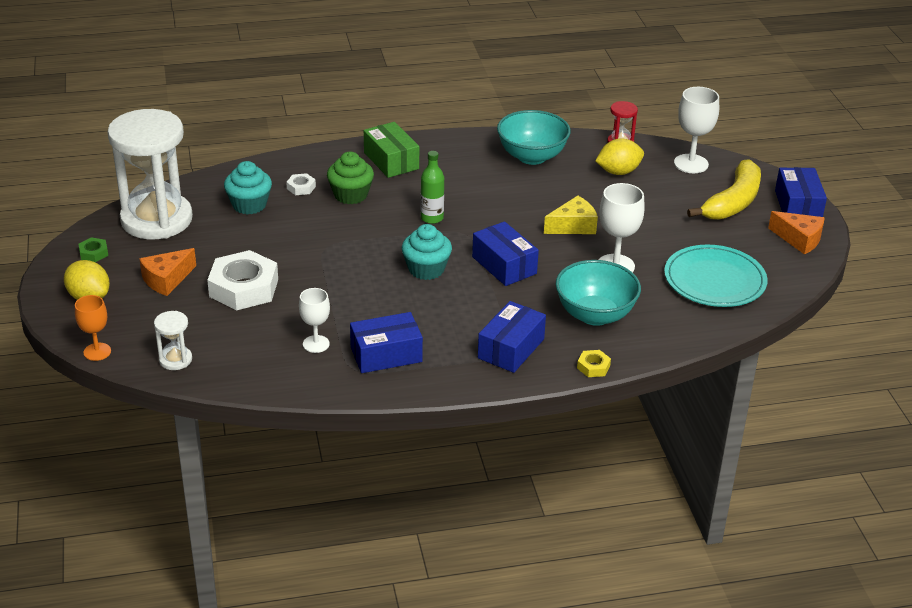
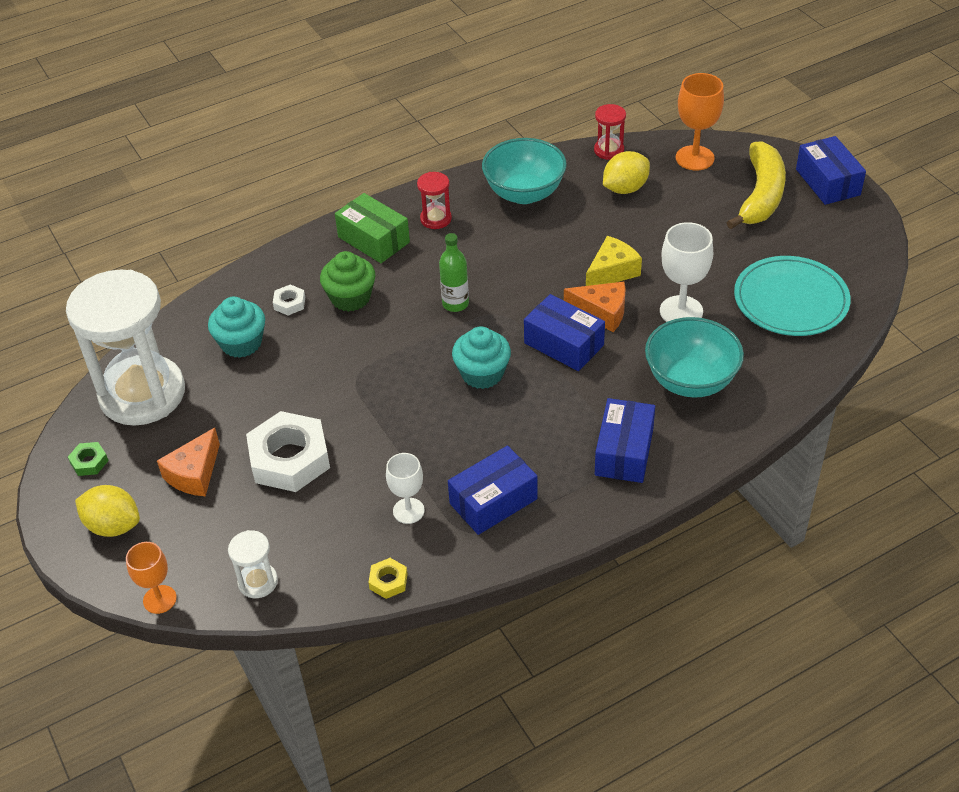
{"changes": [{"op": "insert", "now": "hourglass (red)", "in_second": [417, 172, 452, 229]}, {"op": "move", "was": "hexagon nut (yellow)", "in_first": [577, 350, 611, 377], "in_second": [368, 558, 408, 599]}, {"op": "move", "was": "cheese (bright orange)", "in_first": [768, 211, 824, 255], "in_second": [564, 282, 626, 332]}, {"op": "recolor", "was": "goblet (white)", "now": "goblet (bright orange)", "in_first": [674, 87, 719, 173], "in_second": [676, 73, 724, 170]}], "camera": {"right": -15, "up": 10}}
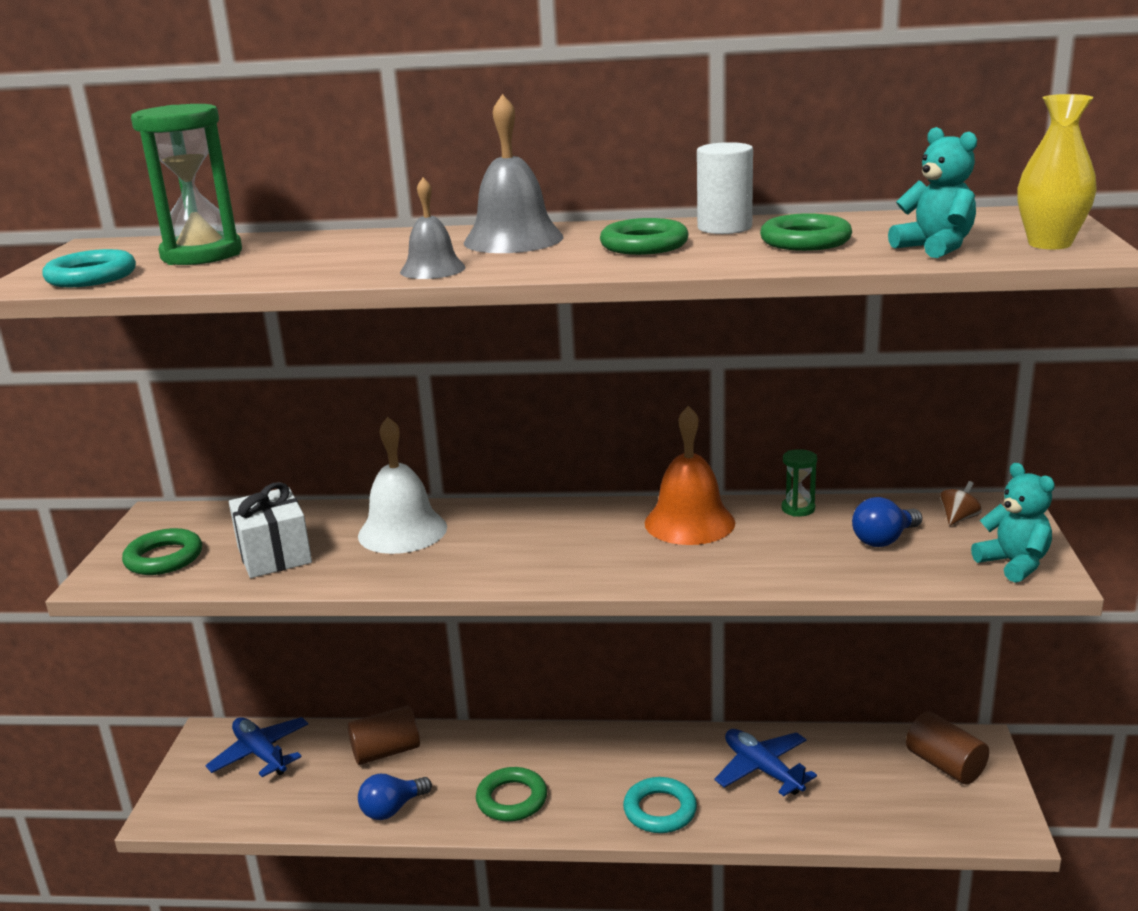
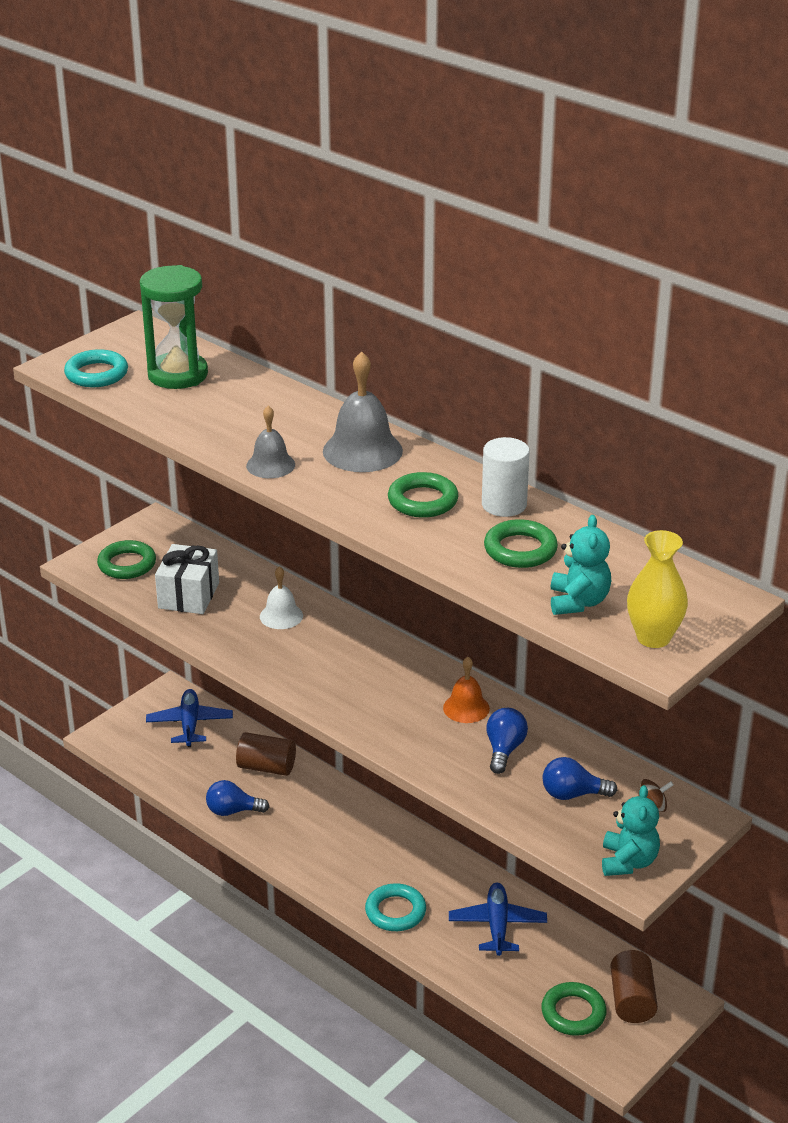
{"changes": [{"op": "delete", "was": "hourglass (leaf-green)", "in_first": [781, 449, 817, 517]}, {"op": "insert", "now": "lightbulb (royal blue)", "in_second": [486, 708, 528, 774]}, {"op": "move", "was": "hoop (leaf-green)", "in_first": [476, 767, 547, 821], "in_second": [541, 982, 607, 1036]}, {"op": "resize", "was": "bell (white)", "in_first": [358, 417, 447, 554], "in_second": [260, 566, 303, 629], "ratio": 0.61}, {"op": "resize", "was": "bell (bright orange)", "in_first": [645, 406, 735, 545], "in_second": [443, 657, 490, 723], "ratio": 0.61}], "camera": {"right": 35, "up": 10}}
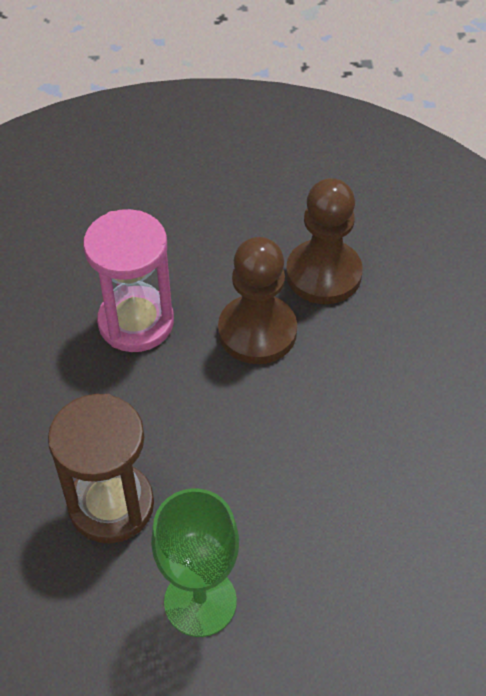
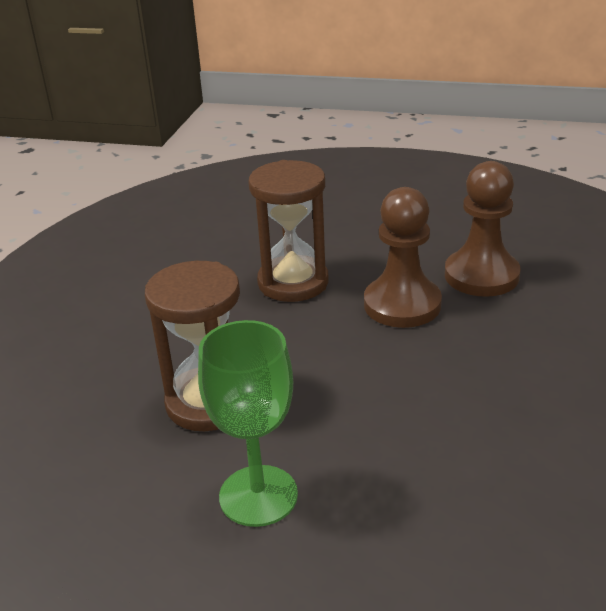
{"changes": [{"op": "recolor", "was": "hourglass (pink)", "now": "hourglass (russet)", "in_first": [83, 209, 174, 352], "in_second": [248, 160, 329, 302]}], "camera": {"right": 20, "up": -20}}
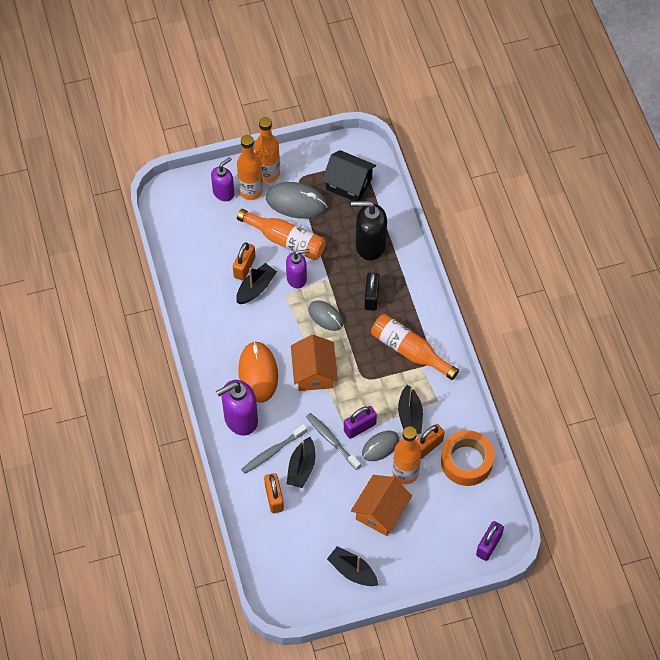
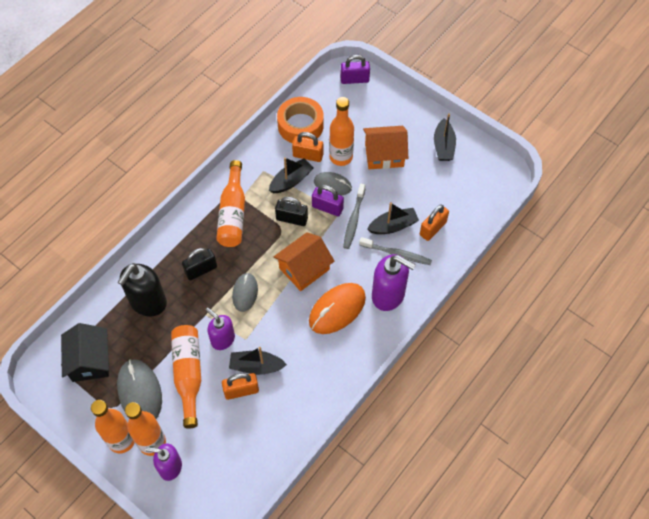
{"changes": [{"op": "insert", "now": "small lock (black)", "in_second": [275, 197, 308, 226]}, {"op": "rotate", "was": "pump bottle (black)", "in_first": [351, 201, 387, 260], "in_second": [118, 263, 167, 317], "clockwise": 60}], "camera": {"right": -125, "up": 0}}
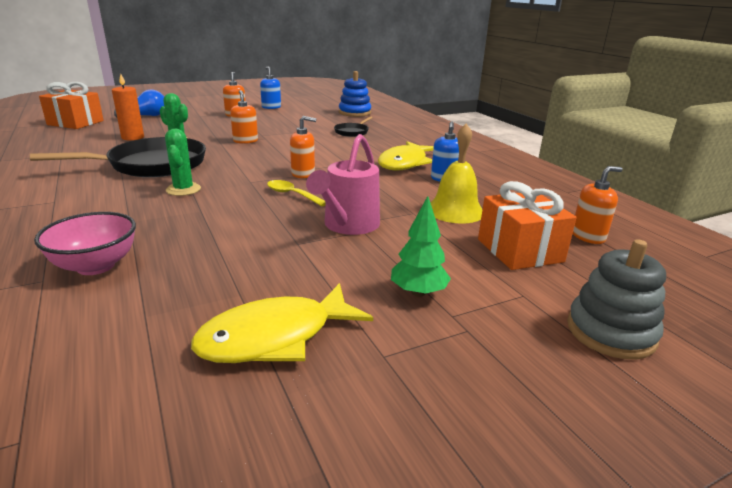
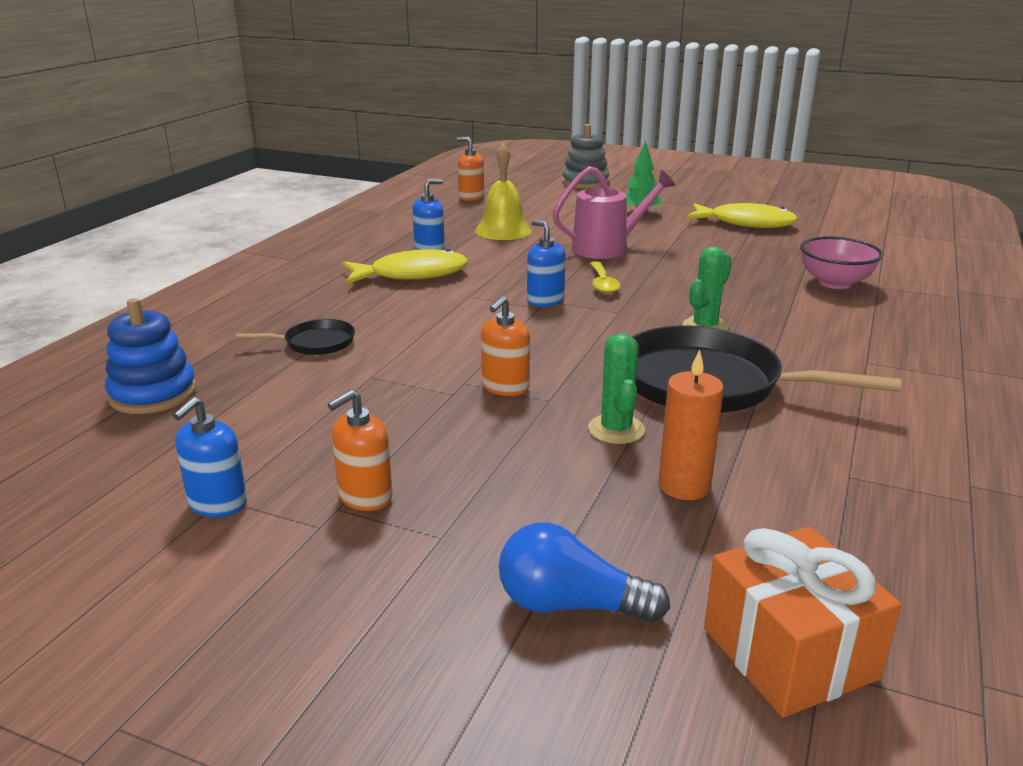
{"changes": [{"op": "delete", "was": "present (bright orange)", "in_first": [478, 181, 577, 270]}, {"op": "recolor", "was": "pump bottle (bright orange)", "now": "pump bottle (royal blue)", "in_first": [290, 116, 317, 178], "in_second": [527, 220, 566, 307]}], "camera": {"right": -130, "up": 0}}
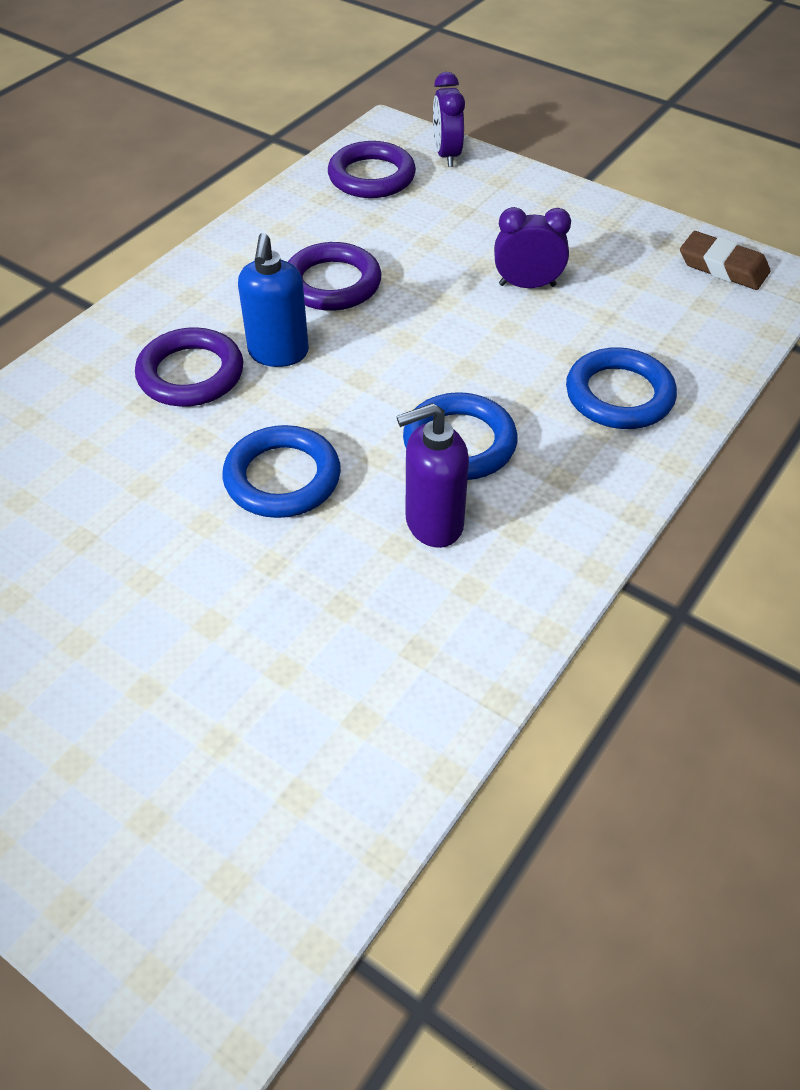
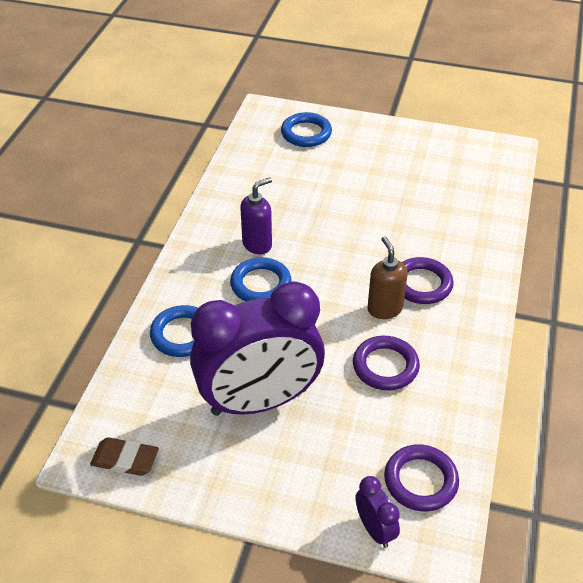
{"changes": [{"op": "move", "was": "hoop (royal blue)", "in_first": [222, 425, 341, 518], "in_second": [281, 112, 332, 147]}, {"op": "recolor", "was": "pump bottle (royal blue)", "now": "pump bottle (russet)", "in_first": [238, 233, 309, 367], "in_second": [367, 236, 408, 319]}, {"op": "resize", "was": "clock (purple)", "in_first": [494, 207, 571, 288], "in_second": [190, 282, 325, 416], "ratio": 2.49}], "camera": {"right": 160, "up": -5}}
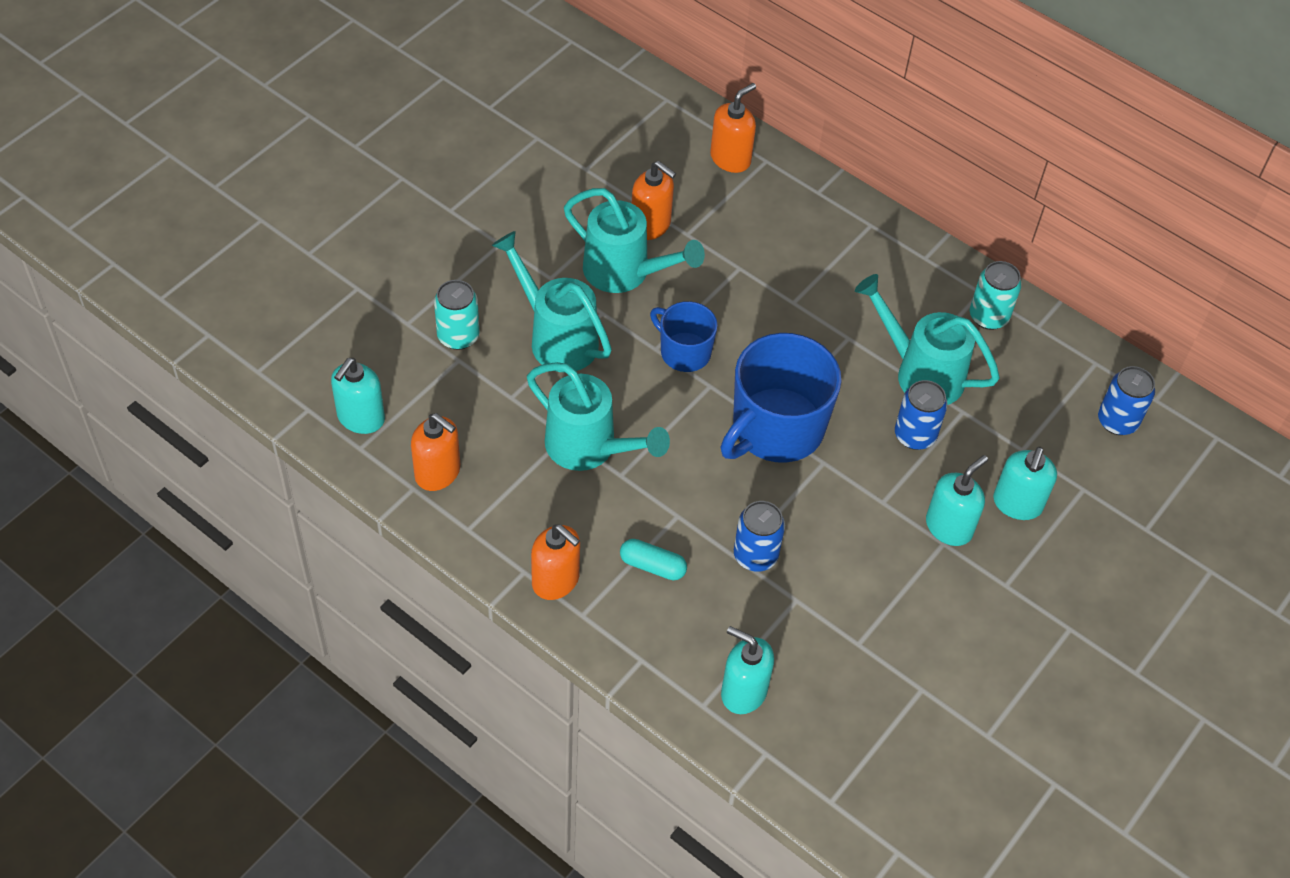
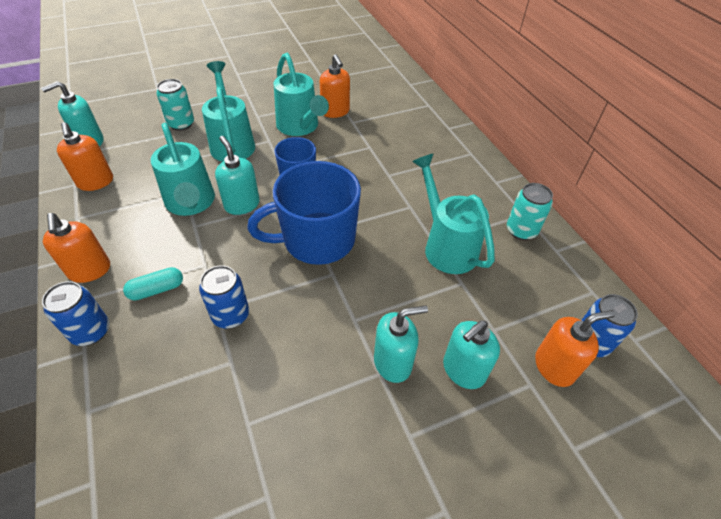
{"changes": [{"op": "move", "was": "pump bottle (bright orange)", "in_first": [710, 83, 756, 173], "in_second": [535, 310, 616, 387]}, {"op": "move", "was": "pump bottle (turquoise)", "in_first": [721, 626, 774, 714], "in_second": [215, 136, 260, 215]}, {"op": "move", "was": "can (royal blue)", "in_first": [895, 380, 947, 450], "in_second": [42, 281, 109, 346]}, {"op": "rotate", "was": "capsule (turquoise)", "in_first": [620, 539, 687, 580], "in_second": [123, 267, 183, 301], "clockwise": -75}], "camera": {"right": 30, "up": -5}}
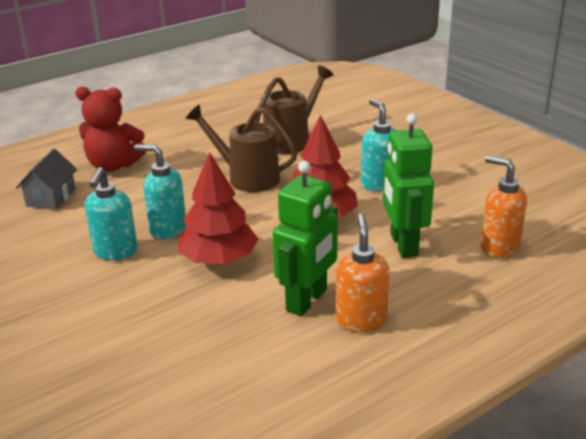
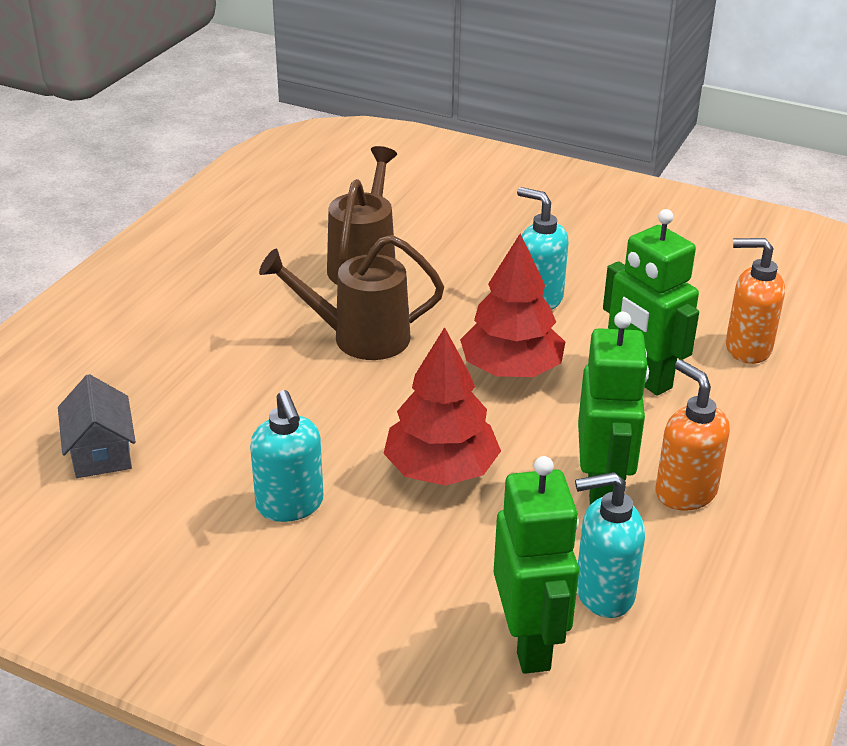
{"changes": [{"op": "delete", "was": "stuffed bear (red)", "in_first": [75, 87, 146, 172]}, {"op": "insert", "now": "robot figure (leaf-green)", "in_second": [494, 456, 579, 674]}, {"op": "move", "was": "pump bottle (turquoise)", "in_first": [134, 144, 186, 240], "in_second": [575, 472, 645, 618]}], "camera": {"right": -30, "up": 5}}
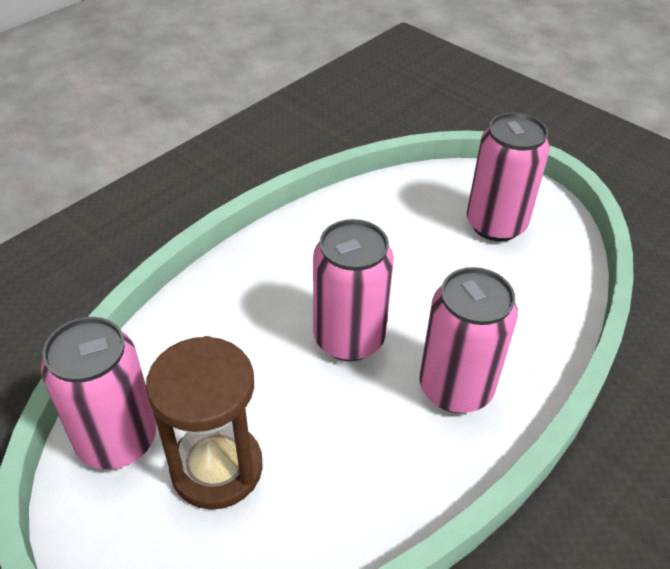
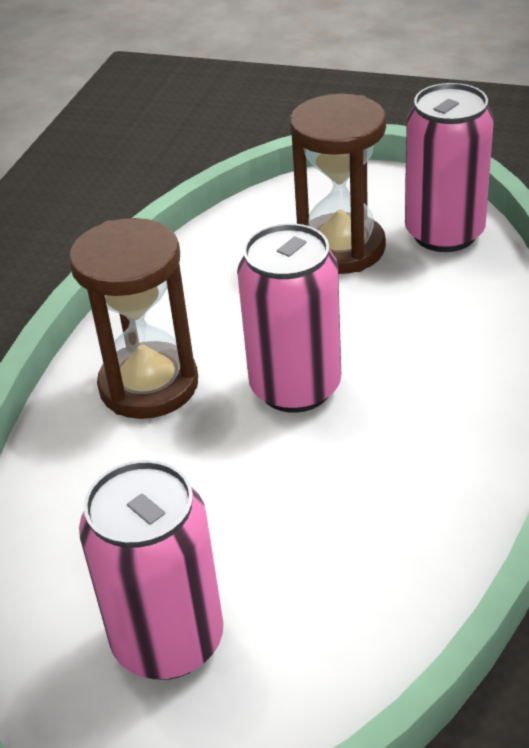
{"changes": [{"op": "replace", "was": "can (pink)", "now": "hourglass (russet)", "in_first": [419, 267, 518, 413], "in_second": [69, 218, 198, 419]}], "camera": {"right": 160, "up": -5}}
